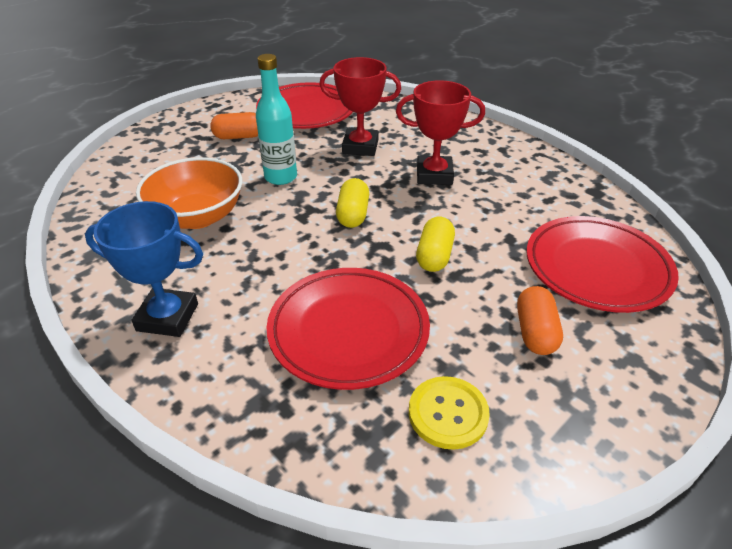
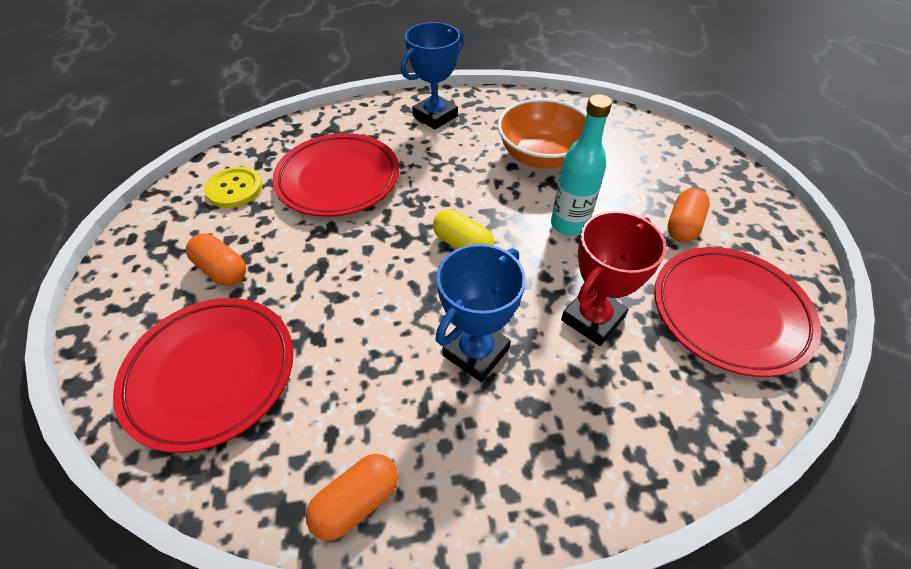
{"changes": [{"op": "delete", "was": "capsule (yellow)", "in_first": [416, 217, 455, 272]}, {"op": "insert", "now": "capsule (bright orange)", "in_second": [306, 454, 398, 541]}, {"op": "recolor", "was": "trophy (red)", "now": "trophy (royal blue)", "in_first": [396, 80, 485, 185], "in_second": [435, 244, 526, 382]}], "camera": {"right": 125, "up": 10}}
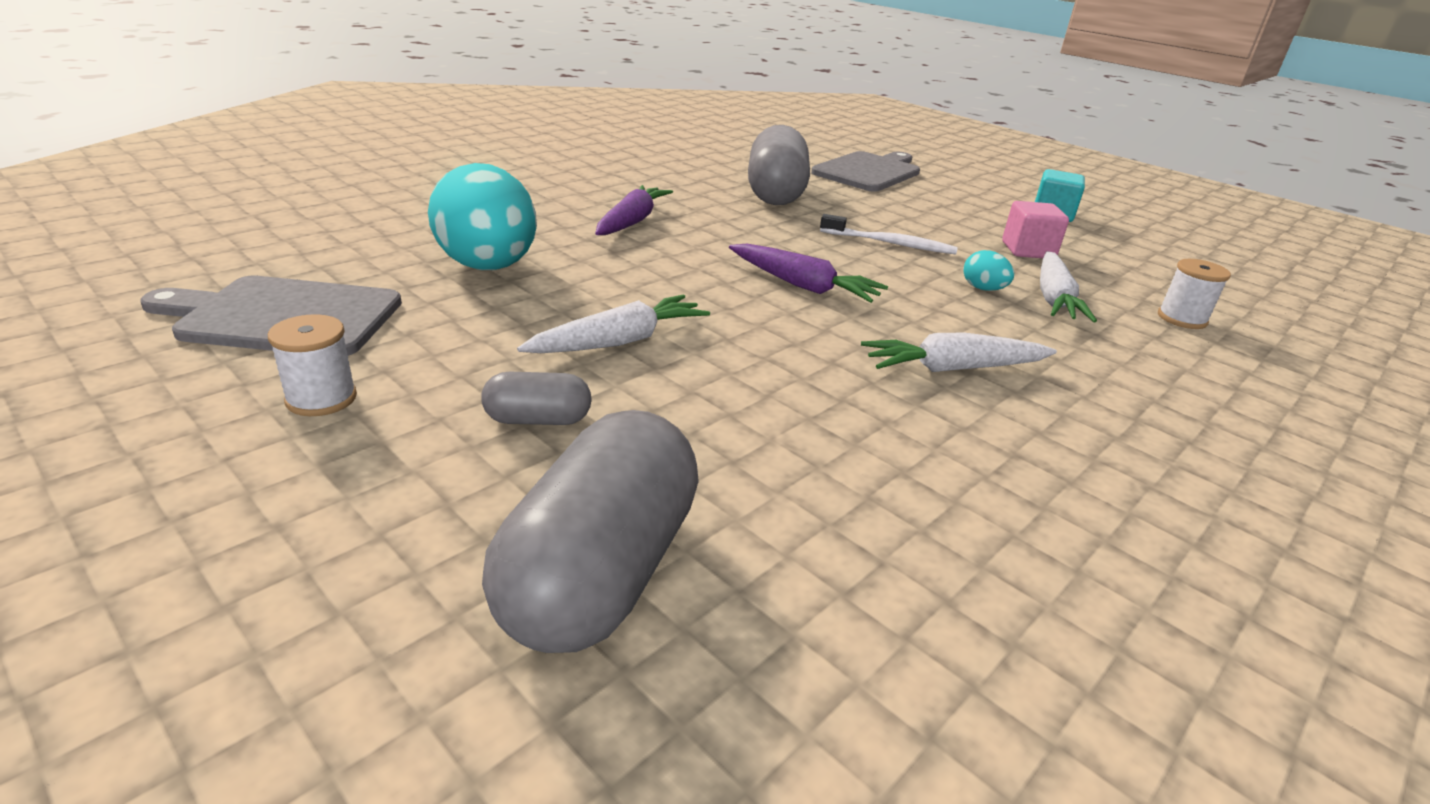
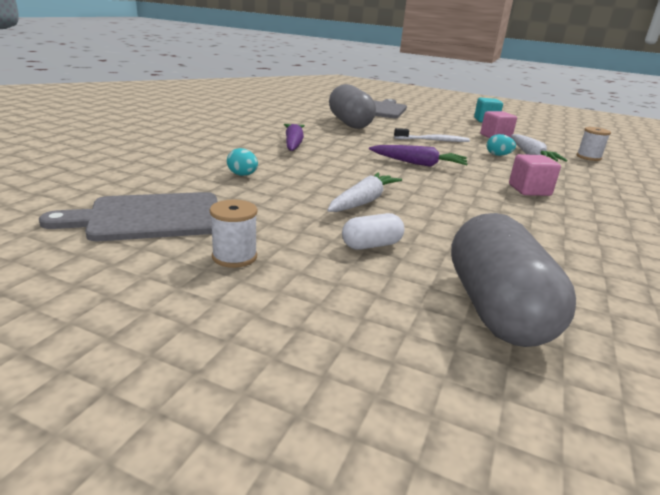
{"changes": [{"op": "replace", "was": "toy carrot (white)", "now": "cube (pink)", "in_first": [861, 333, 1057, 372], "in_second": [509, 154, 561, 196]}, {"op": "recolor", "was": "capsule (ash-grey)", "now": "capsule (white)", "in_first": [481, 372, 592, 425], "in_second": [342, 213, 404, 249]}, {"op": "resize", "was": "toy egg (turquoise)", "in_first": [428, 163, 537, 270], "in_second": [227, 148, 258, 176], "ratio": 0.41}], "camera": {"right": -20, "up": -5}}
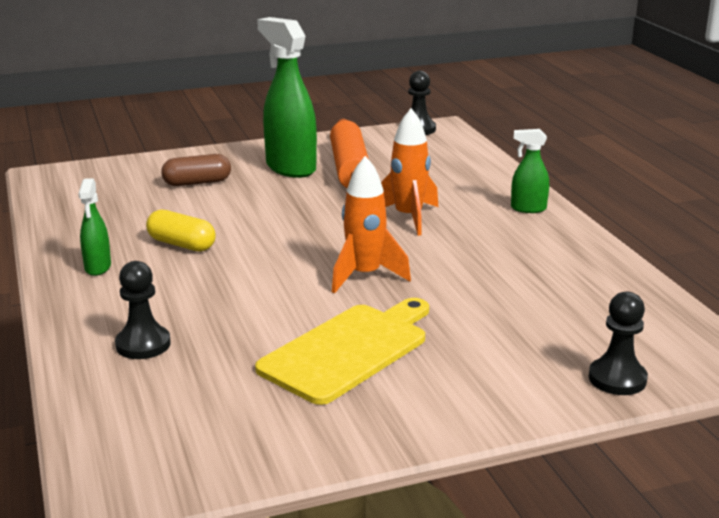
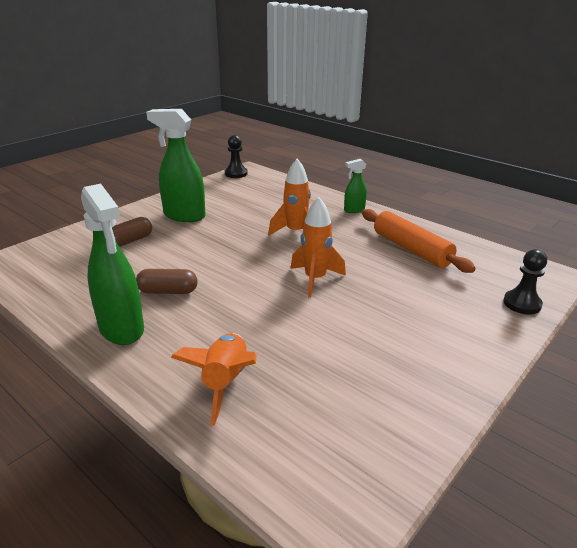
{"changes": [{"op": "delete", "was": "chopping board (yellow)", "in_first": [255, 298, 429, 405]}, {"op": "move", "was": "dough roller (bright orange)", "in_first": [330, 119, 369, 188], "in_second": [362, 209, 476, 273]}, {"op": "replace", "was": "chess pawn (black)", "now": "rocket (bright orange)", "in_first": [115, 261, 171, 359], "in_second": [171, 333, 257, 426]}, {"op": "recolor", "was": "capsule (yellow)", "now": "capsule (russet)", "in_first": [146, 209, 216, 252], "in_second": [136, 269, 197, 294]}, {"op": "resize", "was": "spray bottle (leaf-green)", "in_first": [78, 178, 111, 276], "in_second": [81, 184, 144, 345], "ratio": 1.95}], "camera": {"right": -30, "up": 5}}
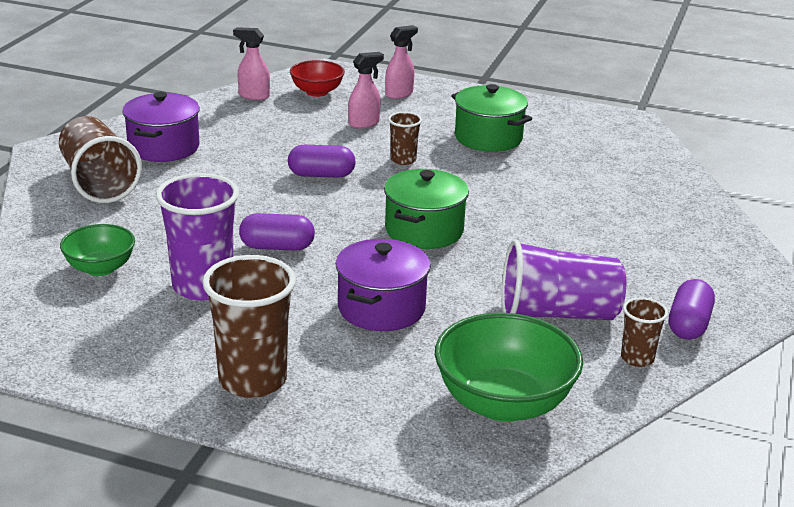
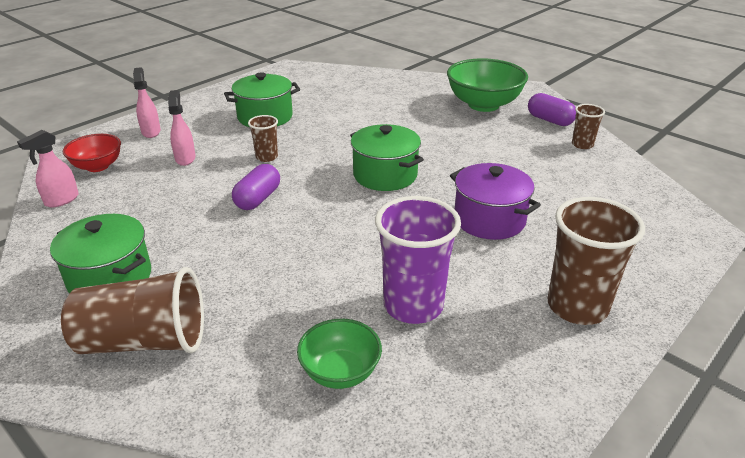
{"changes": [{"op": "delete", "was": "capsule (purple)", "in_first": [239, 213, 315, 251]}, {"op": "delete", "was": "beaker (purple)", "in_first": [502, 239, 626, 320]}, {"op": "move", "was": "bowl (leaf-green)", "in_first": [435, 313, 583, 422], "in_second": [447, 58, 528, 112]}, {"op": "recolor", "was": "stockpot (purple)", "now": "stockpot (leaf-green)", "in_first": [122, 92, 200, 162], "in_second": [50, 214, 151, 293]}], "camera": {"right": -65, "up": 5}}
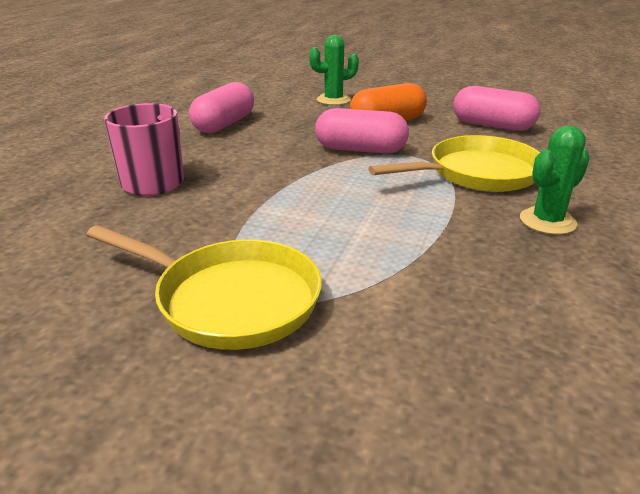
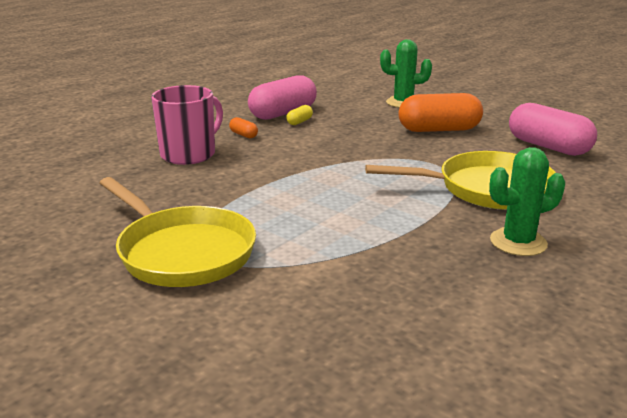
{"changes": [{"op": "delete", "was": "capsule (pink)", "in_first": [315, 108, 409, 154]}, {"op": "insert", "now": "capsule (bright orange)", "in_second": [229, 117, 258, 138]}, {"op": "insert", "now": "capsule (yellow)", "in_second": [286, 105, 313, 125]}], "camera": {"right": 20, "up": -5}}
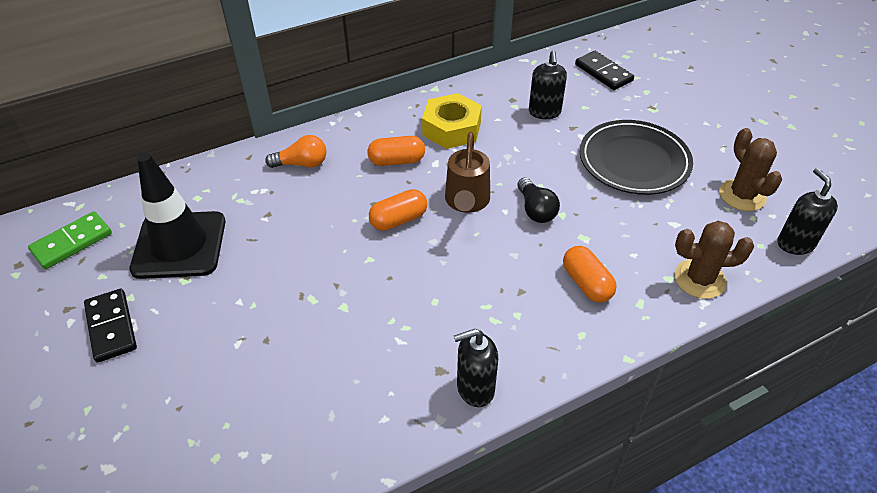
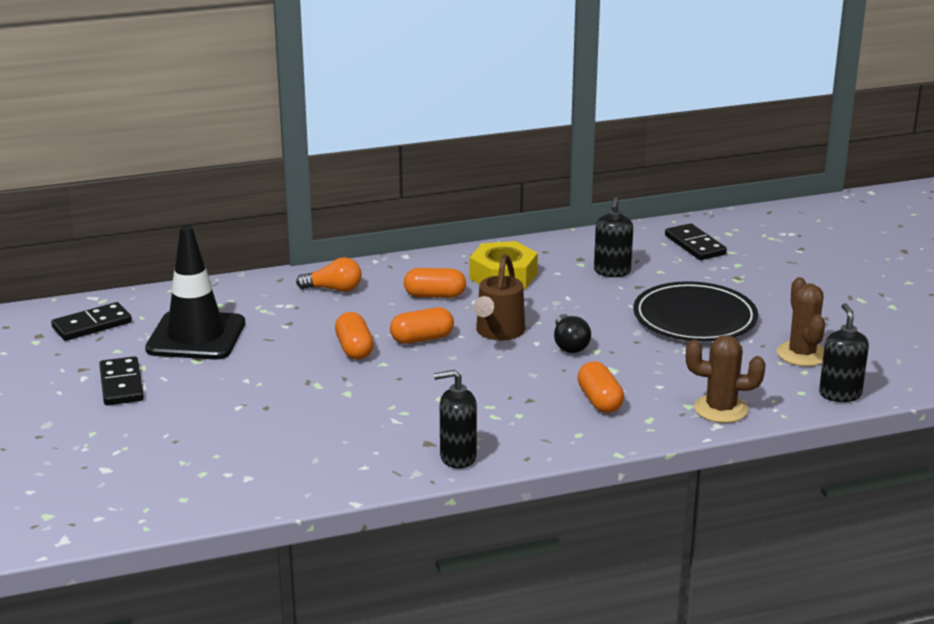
{"changes": [{"op": "insert", "now": "capsule (bright orange)", "in_second": [335, 312, 374, 359]}, {"op": "recolor", "was": "domino piece (leaf-green)", "now": "domino piece (black)", "in_first": [28, 211, 112, 269], "in_second": [51, 302, 132, 341]}], "camera": {"right": 10, "up": -20}}
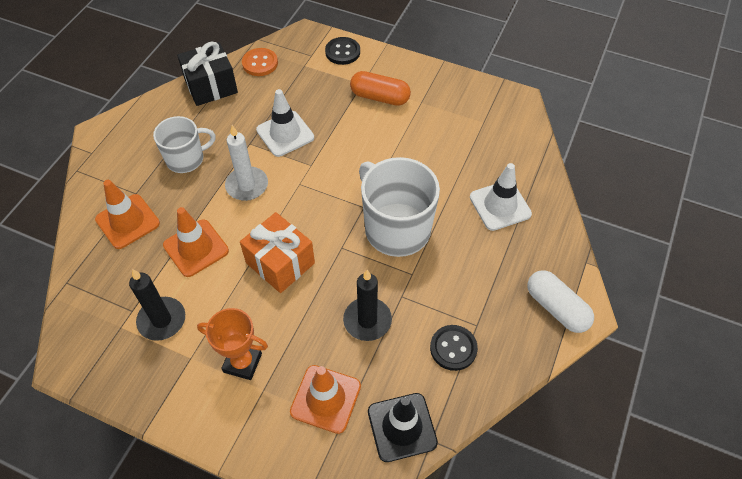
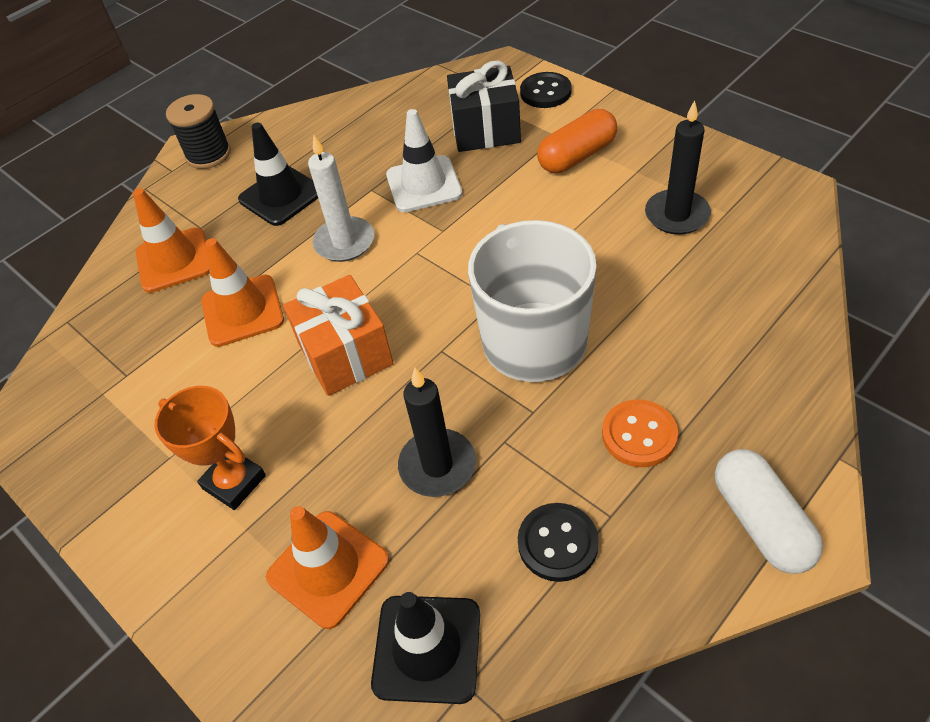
{"changes": [{"op": "delete", "was": "safety cone (white)", "in_first": [470, 163, 532, 231]}, {"op": "insert", "now": "spool (black)", "in_second": [166, 94, 231, 169]}, {"op": "move", "was": "wax candle (black)", "in_first": [129, 269, 185, 341], "in_second": [645, 100, 711, 235]}, {"op": "move", "was": "present (black)", "in_first": [177, 41, 238, 106], "in_second": [447, 60, 521, 152]}, {"op": "move", "was": "sewing button (bright orange)", "in_first": [242, 48, 278, 76], "in_second": [602, 399, 678, 467]}, {"op": "replace", "was": "coffee mug (white)", "now": "safety cone (black)", "in_first": [153, 116, 216, 173], "in_second": [238, 123, 318, 226]}, {"op": "rotate", "was": "capsule (bright orange)", "in_first": [350, 71, 411, 106], "in_second": [537, 109, 617, 173], "clockwise": -75}], "camera": {"right": 25, "up": -5}}
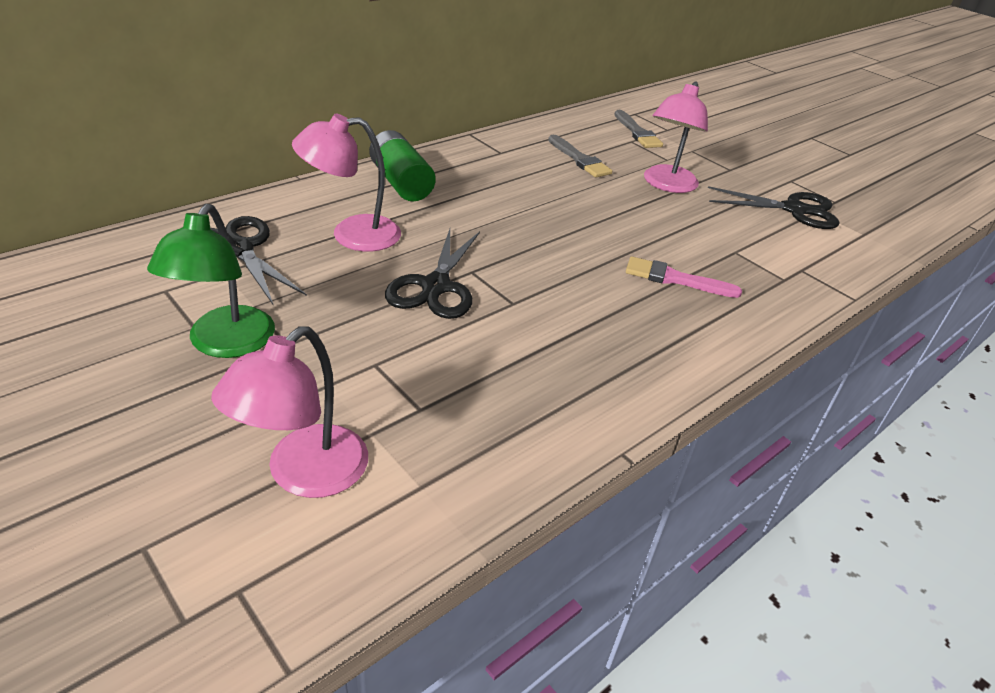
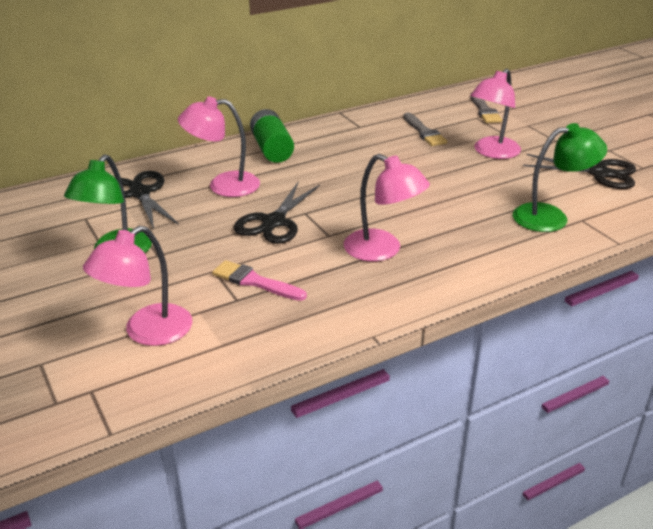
{"changes": [{"op": "insert", "now": "lamp (pink)", "in_second": [344, 154, 430, 261]}, {"op": "insert", "now": "lamp (leaf-green)", "in_second": [513, 123, 607, 232]}, {"op": "move", "was": "paintbrush (pink)", "in_first": [626, 256, 742, 298], "in_second": [212, 260, 307, 301]}], "camera": {"right": 15, "up": -5}}
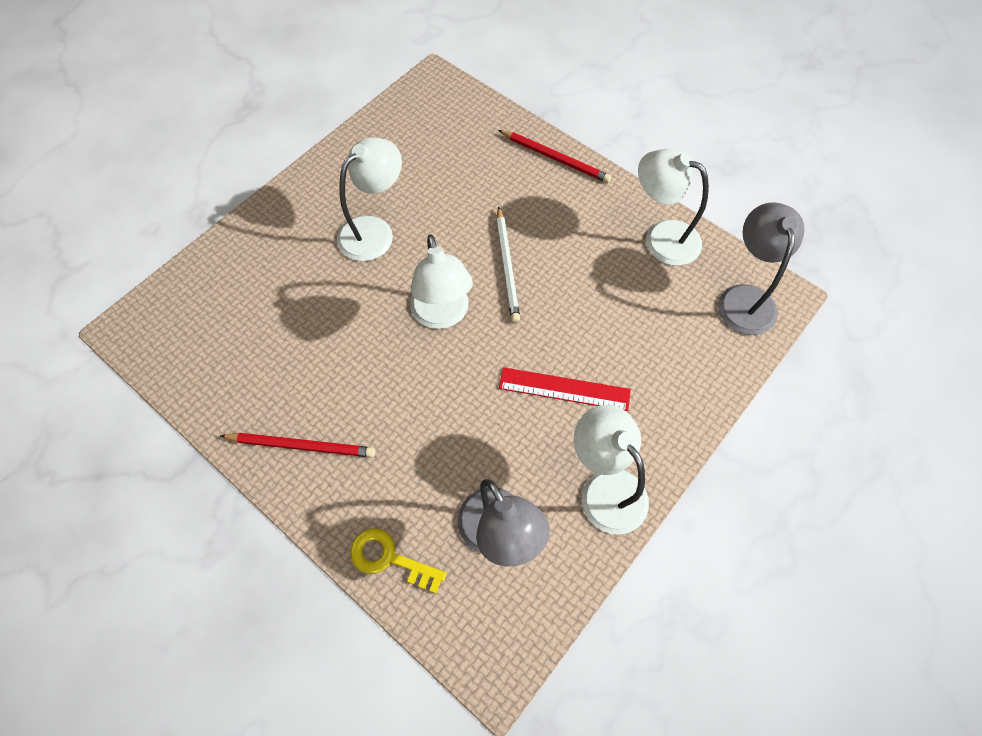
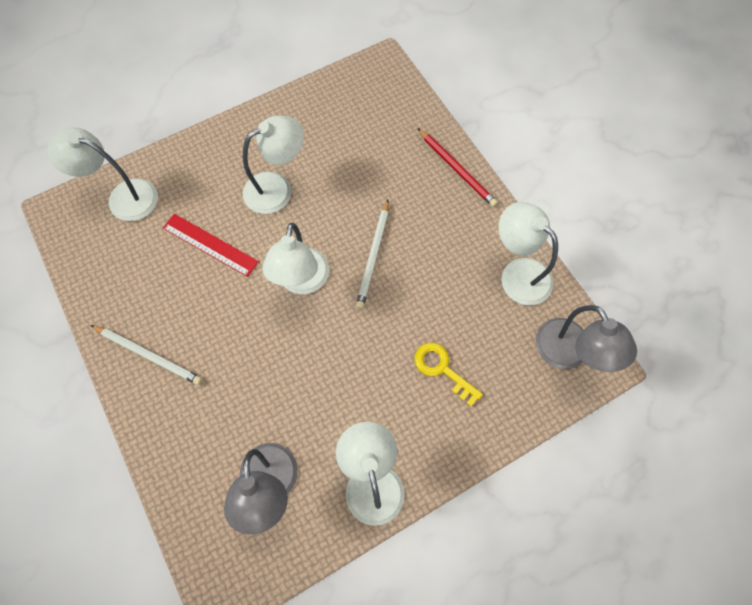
{"changes": [{"op": "insert", "now": "lamp (white)", "in_second": [48, 127, 158, 221]}, {"op": "move", "was": "door key (yellow)", "in_first": [351, 528, 446, 593], "in_second": [414, 343, 483, 406]}, {"op": "move", "was": "ruler (red)", "in_first": [499, 367, 631, 411], "in_second": [163, 214, 259, 277]}, {"op": "recolor", "was": "pencil (red)", "now": "pencil (white)", "in_first": [220, 433, 375, 457], "in_second": [91, 325, 202, 385]}, {"op": "rotate", "was": "lamp (ash-grey)", "in_first": [718, 202, 805, 335], "in_second": [536, 305, 637, 372], "clockwise": 135}], "camera": {"right": 20, "up": 5}}
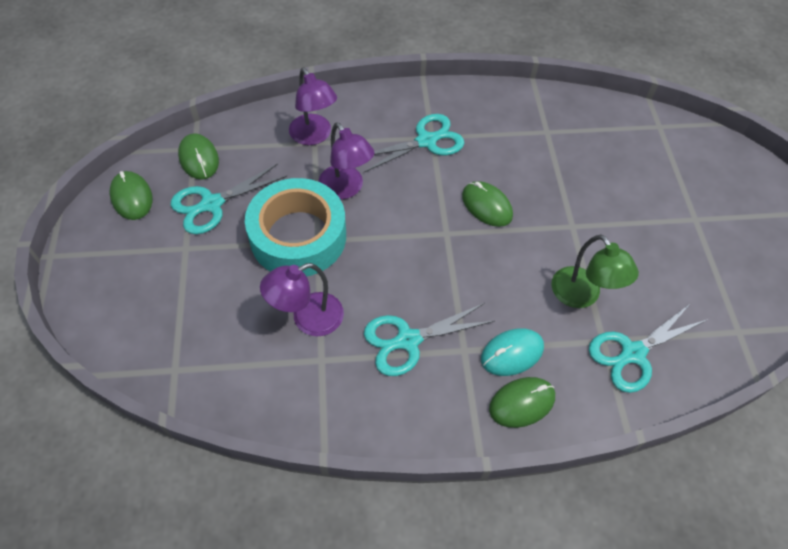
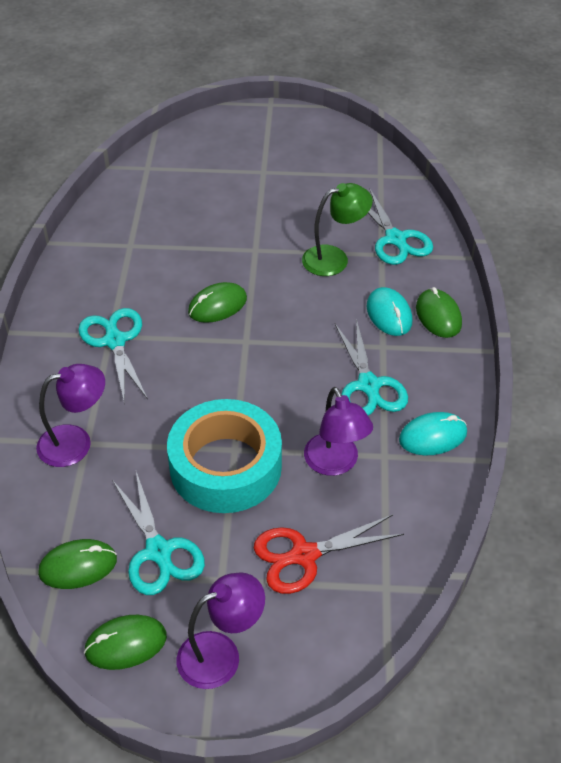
{"changes": [{"op": "insert", "now": "pair of scissors (red)", "in_second": [254, 514, 404, 594]}, {"op": "insert", "now": "mouse (turquoise)", "in_second": [399, 412, 467, 455]}, {"op": "move", "was": "lamp (purple)", "in_first": [319, 122, 374, 200], "in_second": [177, 572, 265, 689]}], "camera": {"right": -80, "up": -10}}
